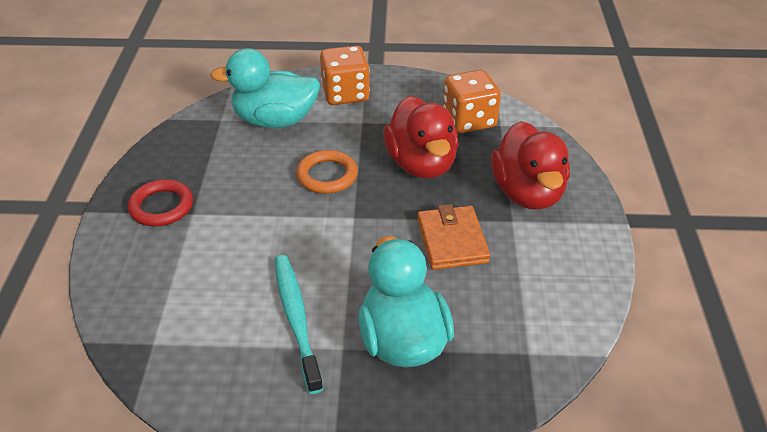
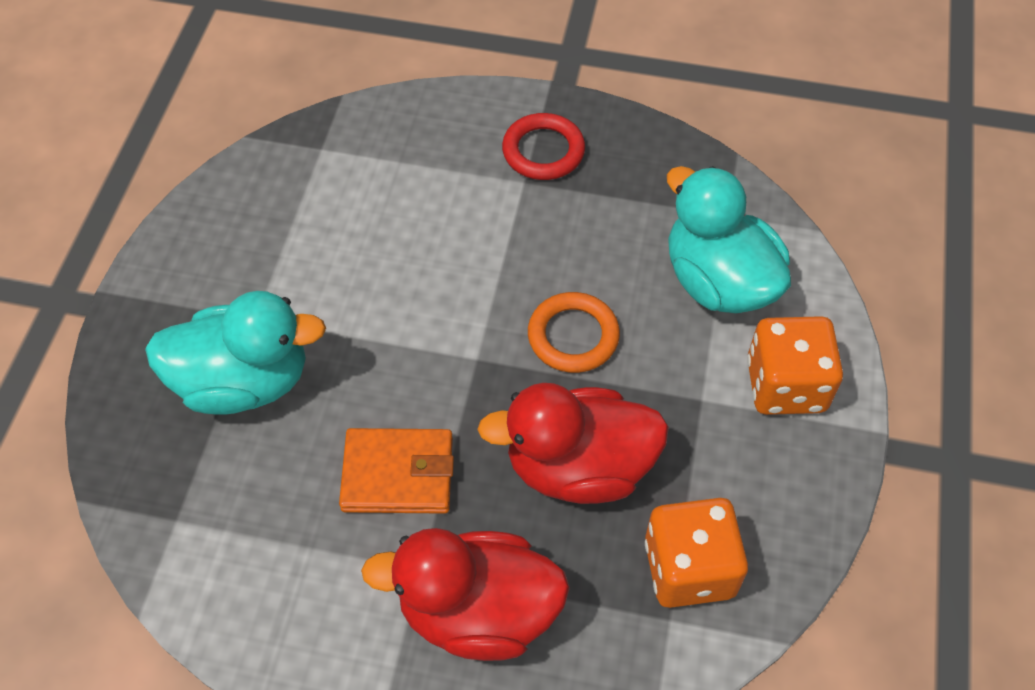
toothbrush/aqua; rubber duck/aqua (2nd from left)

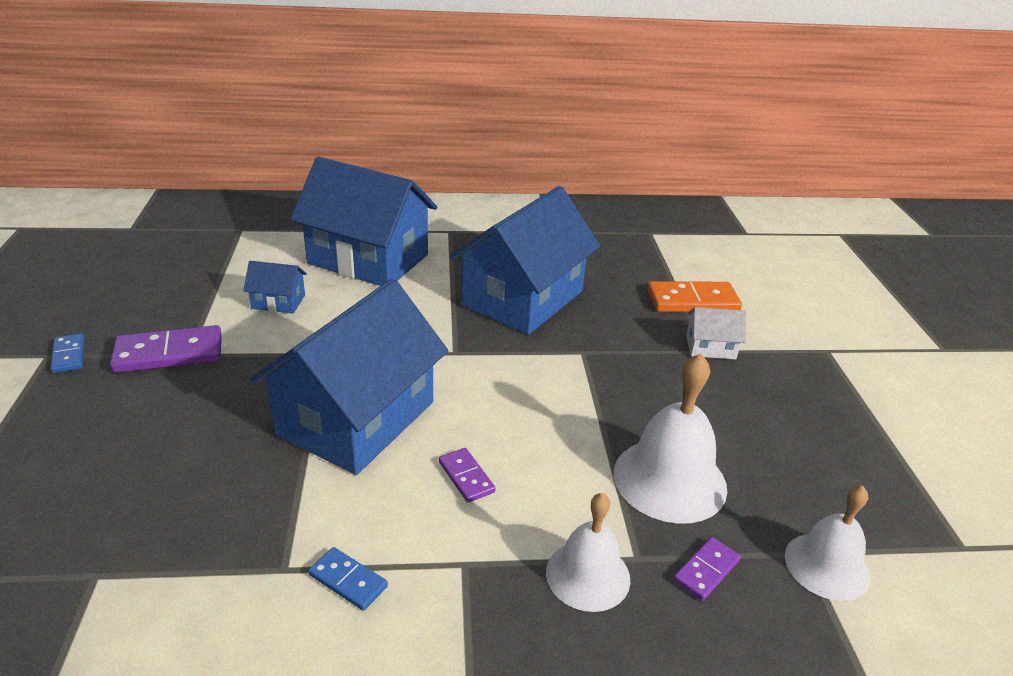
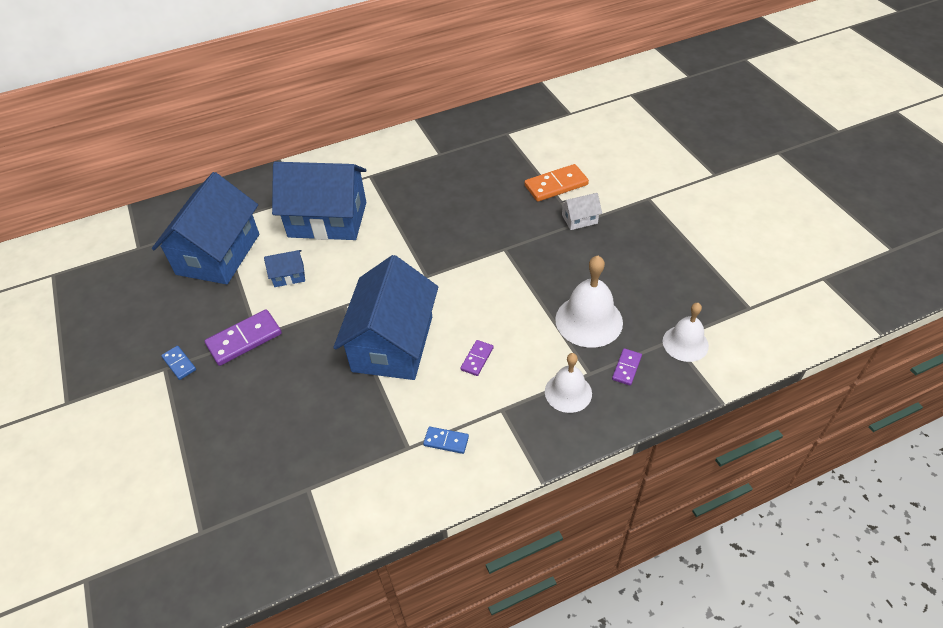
toy house/blue (1st from left); domino/purple (2nd from left)

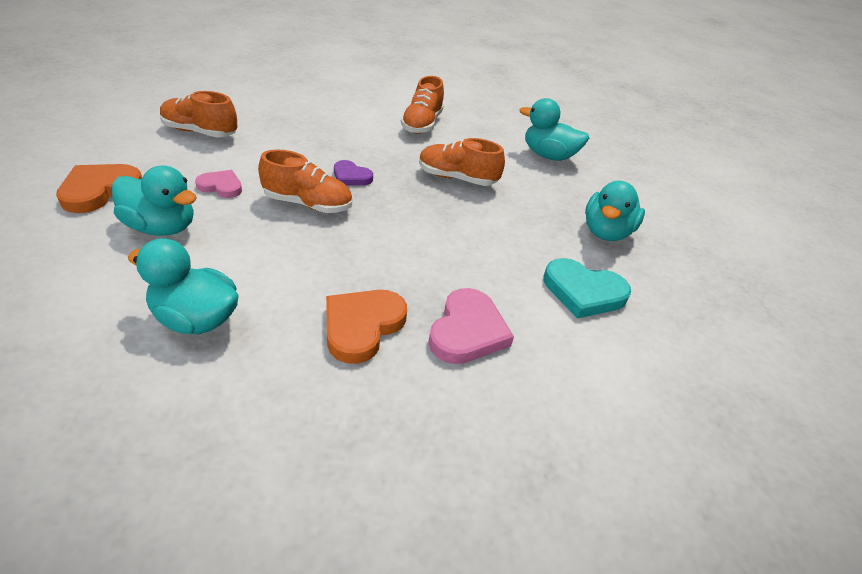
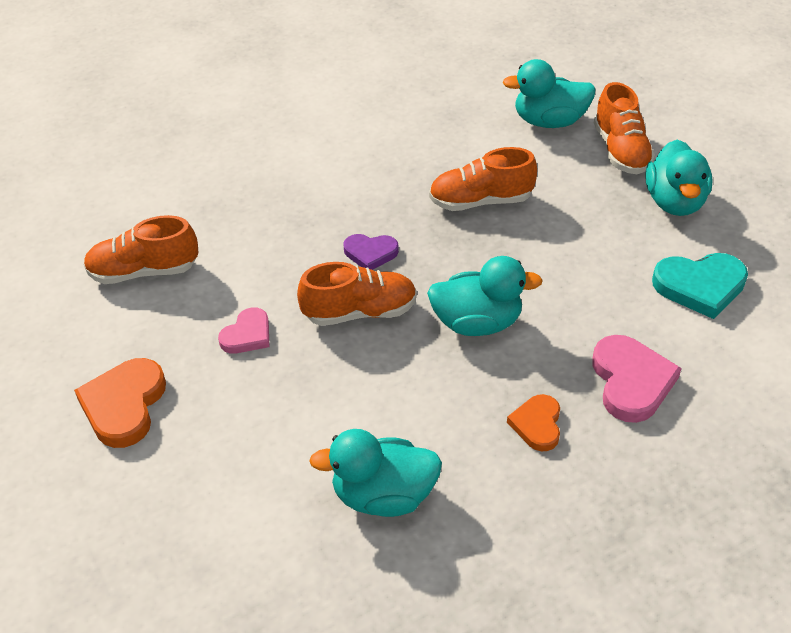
rubber duck/aqua (2nd from left); sneaker/bright orange (4th from left); love heart/rose-pink (1st from left); love heart/bright orange (2nd from left)

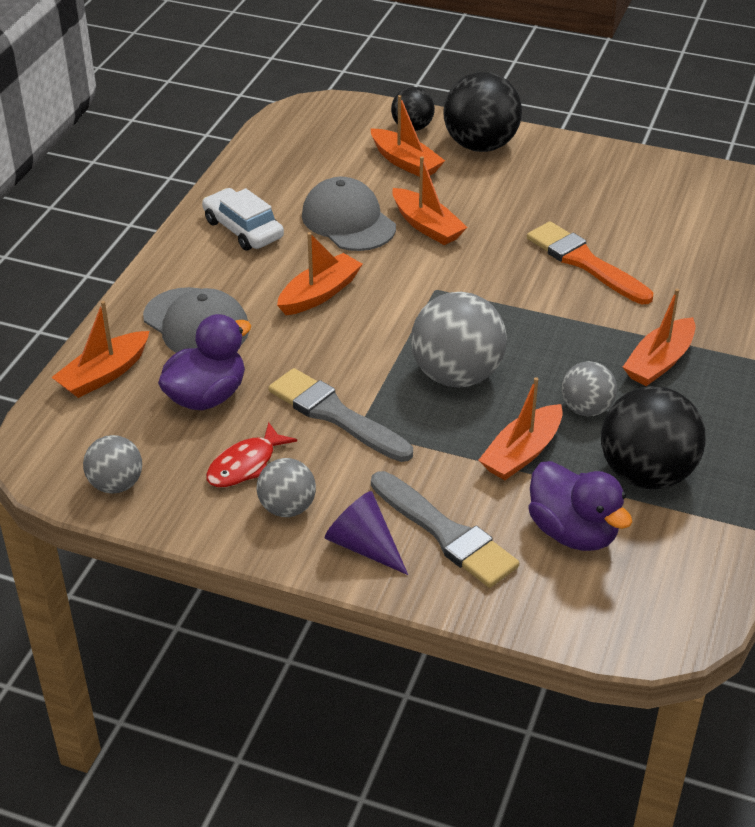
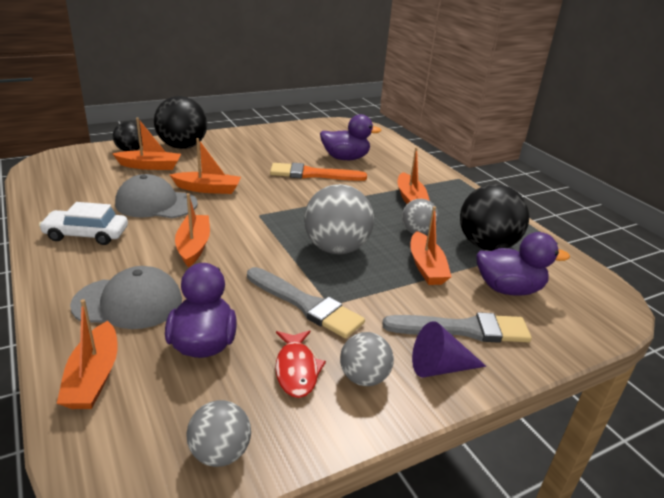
rubber duck/purple (2nd from left); paintbrush/gray (1st from left)

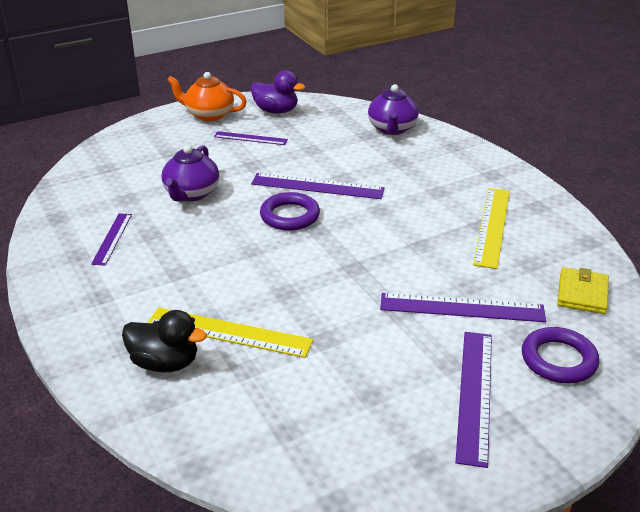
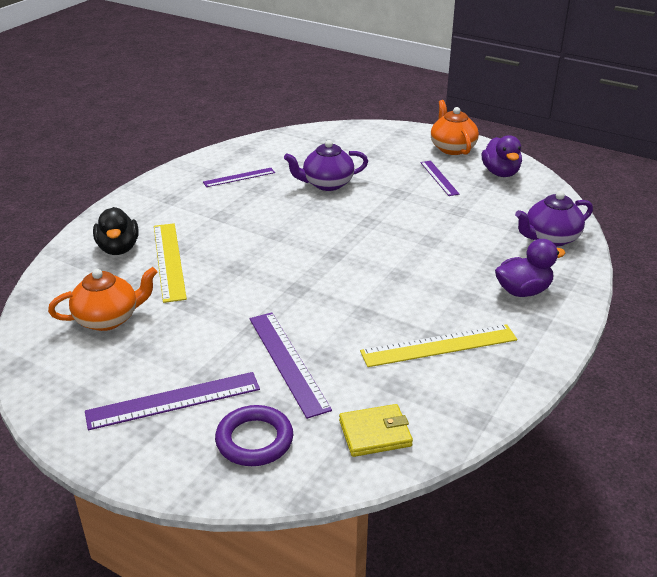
measuring stick/purple (3rd from left in the first image); torus/purple (1st from left in the first image); china teapot/bright orange (1st from left); rubber duck/purple (2nd from left)

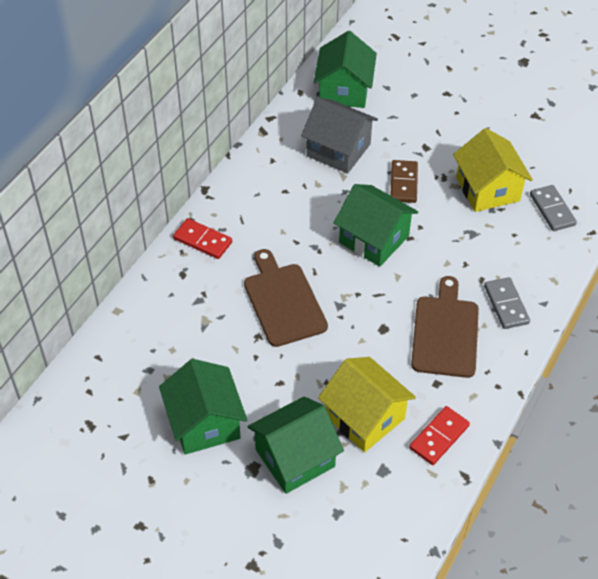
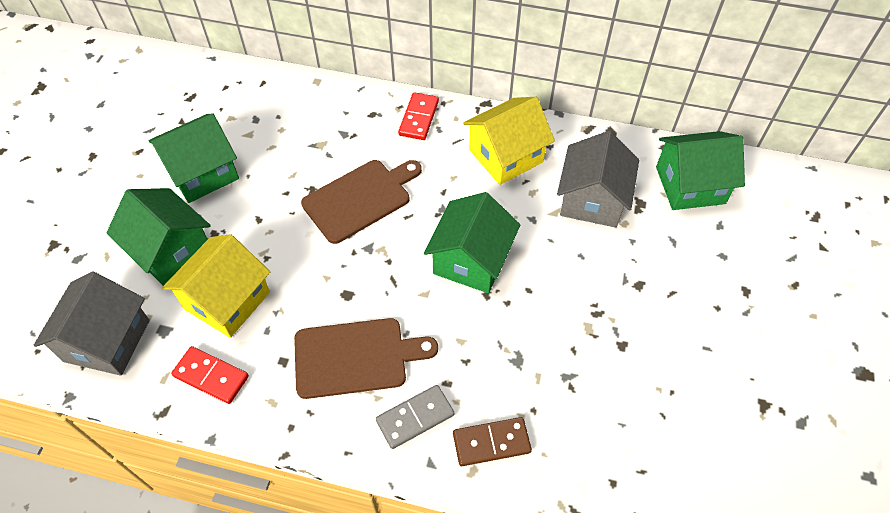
domino/gray (2nd from left in the first image); toy house/gray (1st from left); domino/russet; toy house/yellow (2nd from left)

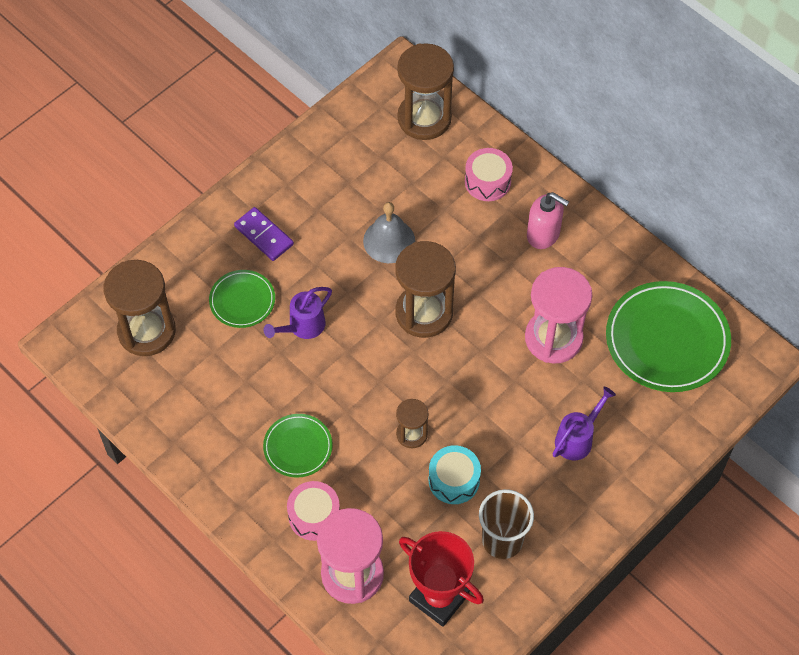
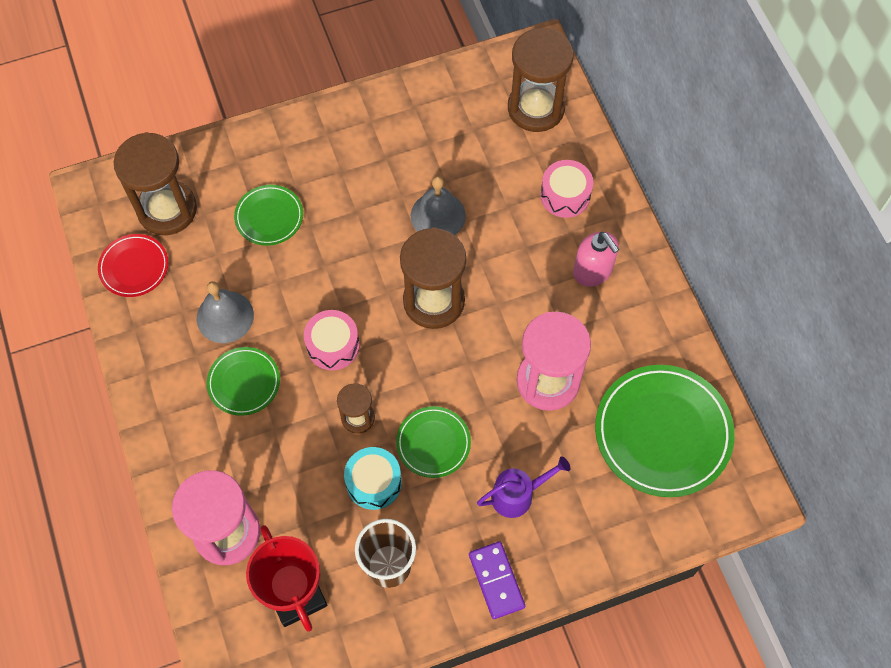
sprinkling can/purple (1st from left in the first image); dinner plate/red; school bell/gray (1st from left); dinner plate/leaf-green (3rd from left); domino/purple; toy drum/rose-pink (1st from left)

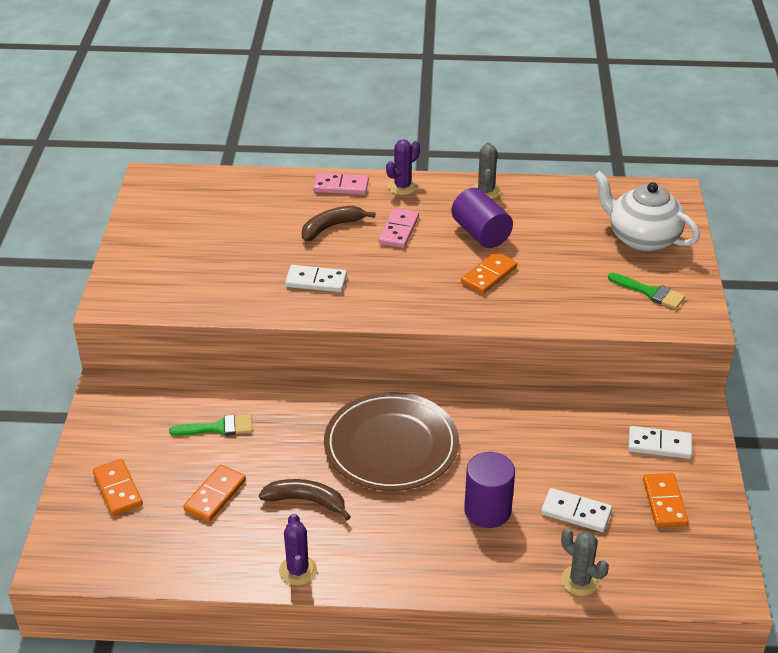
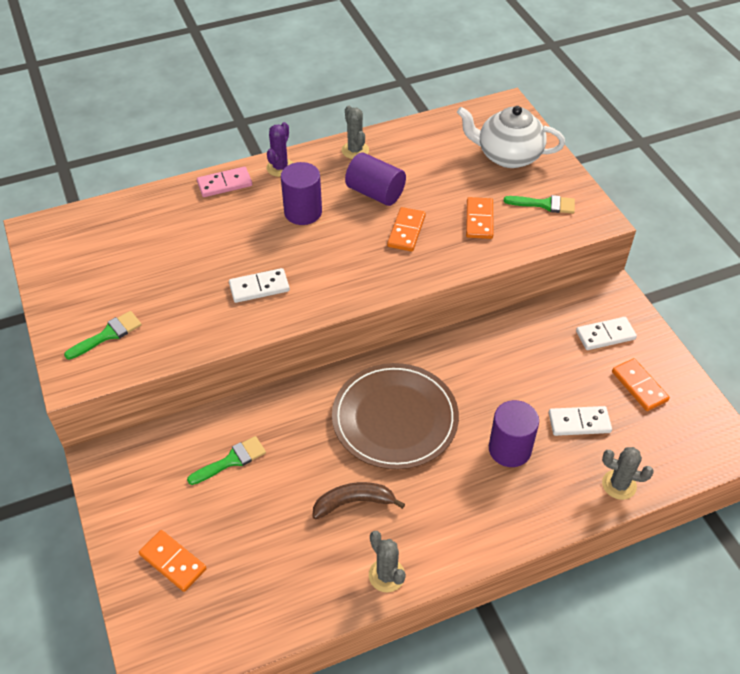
banana/russet (2nd from left in the first image); paintbrush/leaf-green (1st from left); domino/bright orange (3rd from left); cylinder/purple (1st from left); cactus/gray (2nd from left)

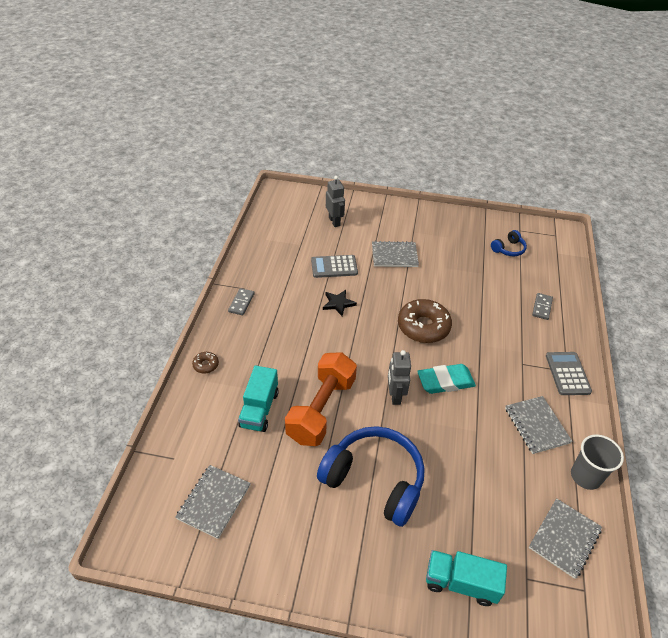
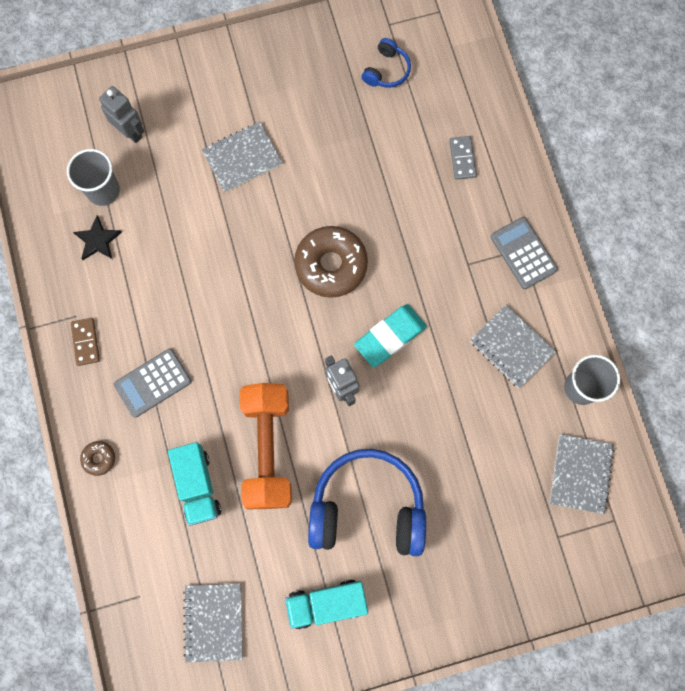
cup/gray (1st from left); adding machine/gray (1st from left); five-pointed star/jet-black; toy truck/aqua (2nd from left); domino/russet

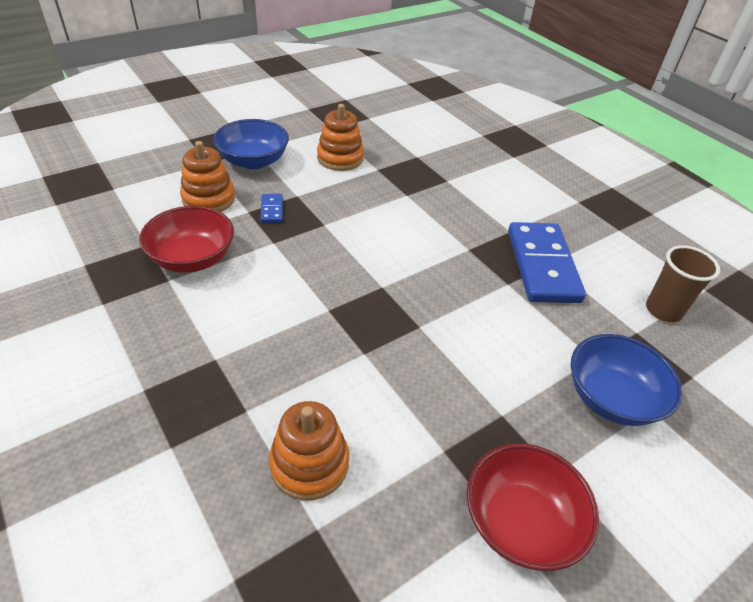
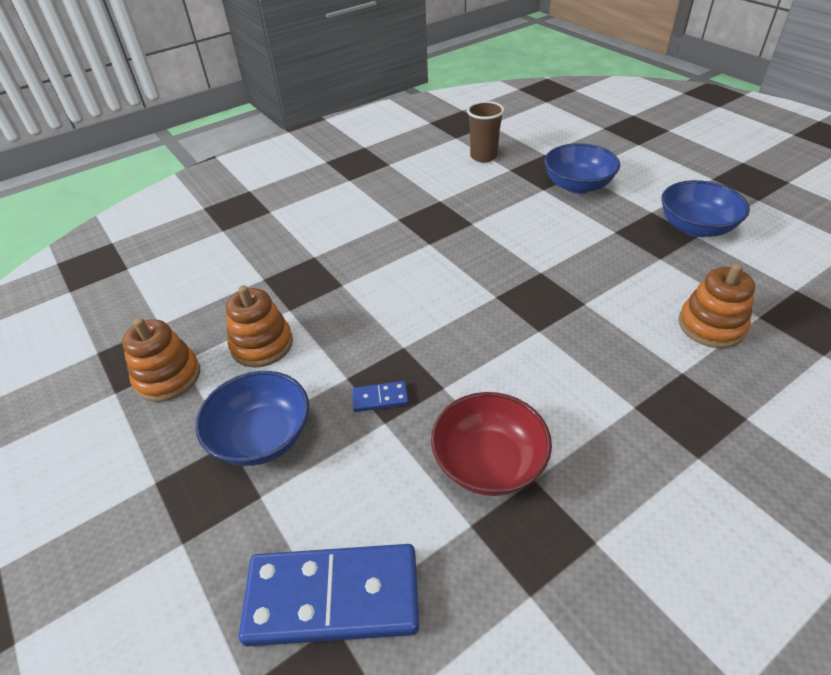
stacking rings/bright orange (1st from left); domino/blue (1st from left); bowl/blue (3rd from left)

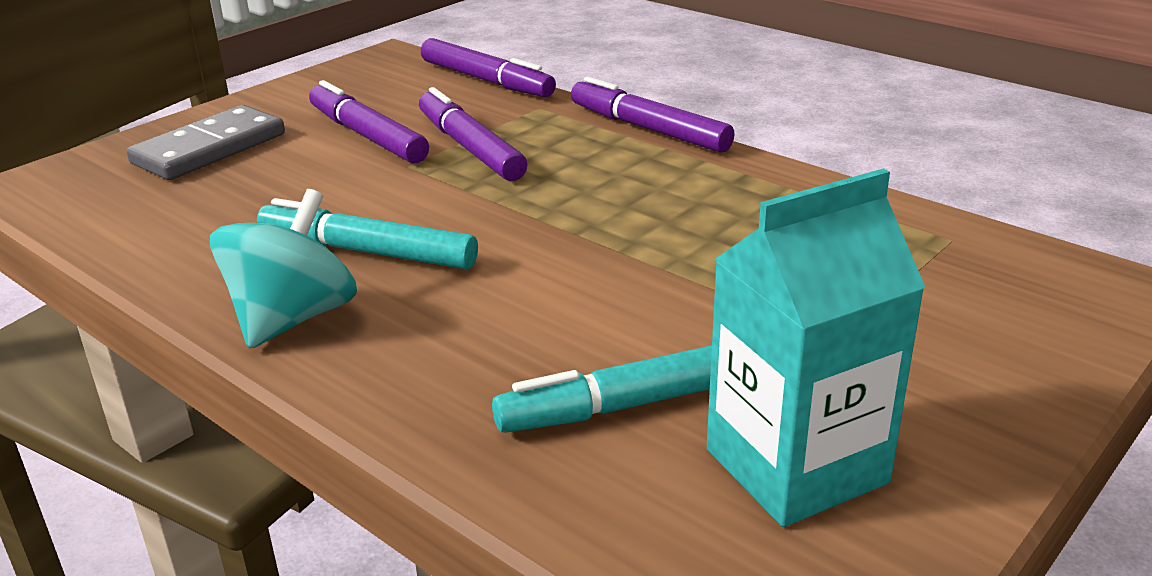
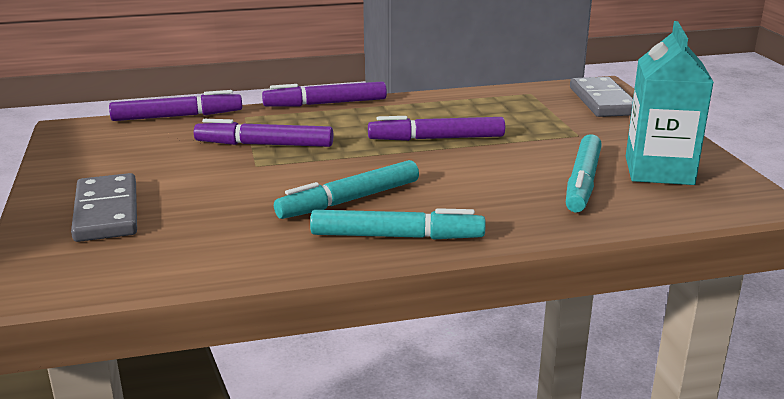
domino/gray (2nd from left); marker pen/purple (4th from left); marker pen/aqua (2nd from left)

